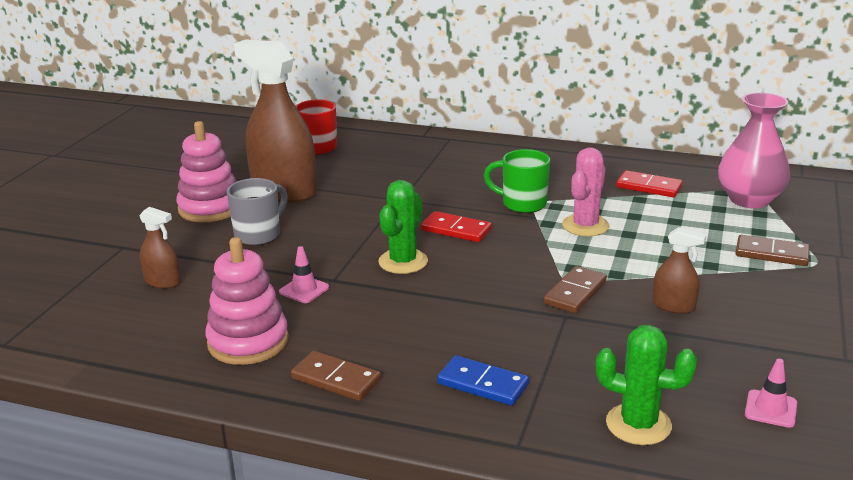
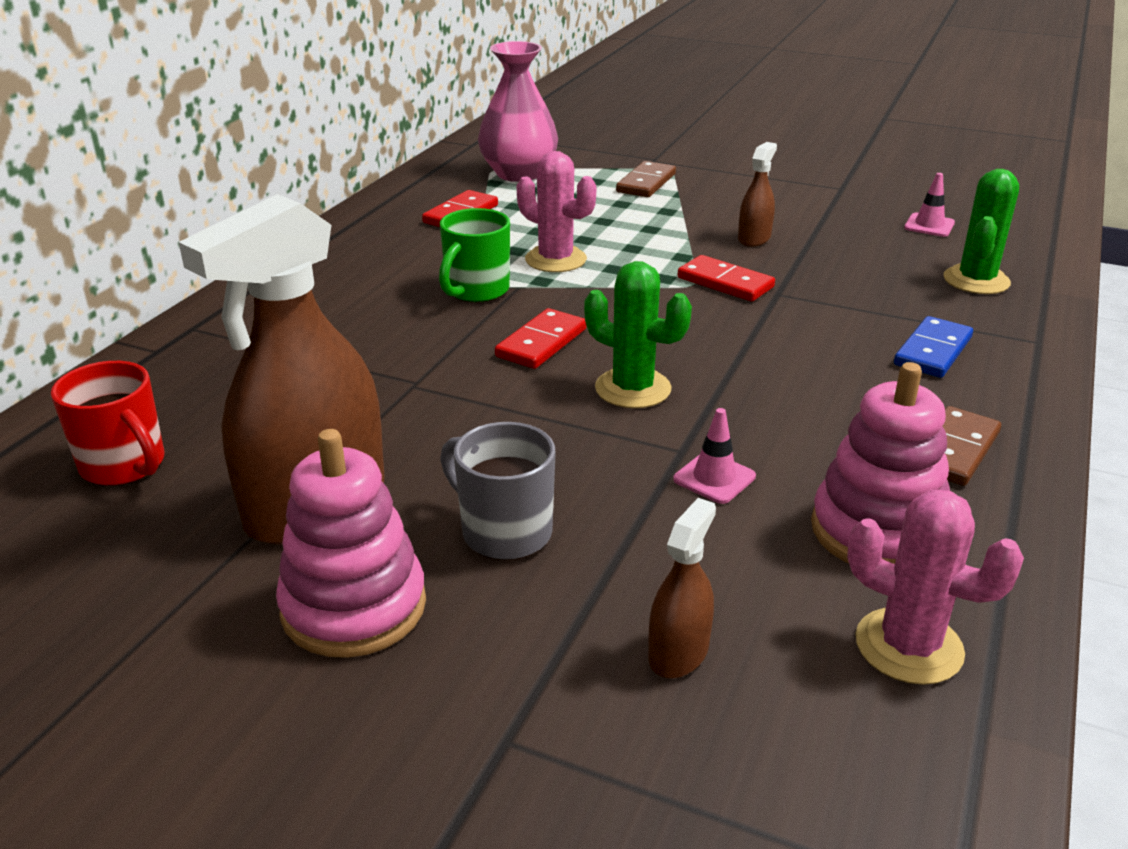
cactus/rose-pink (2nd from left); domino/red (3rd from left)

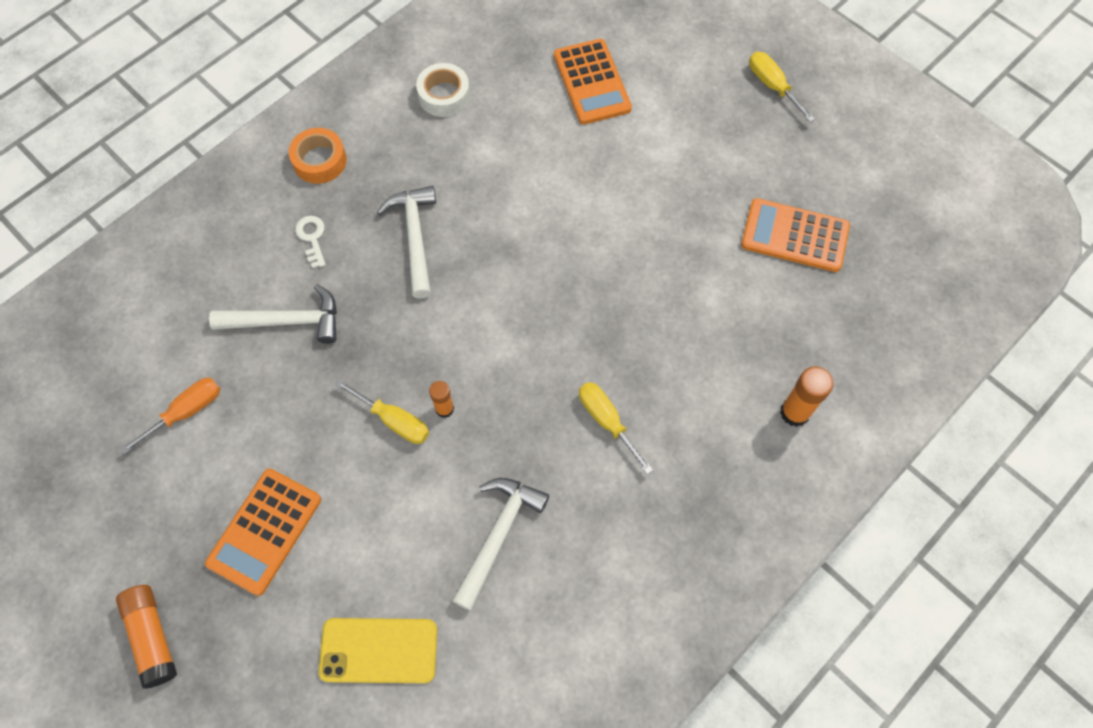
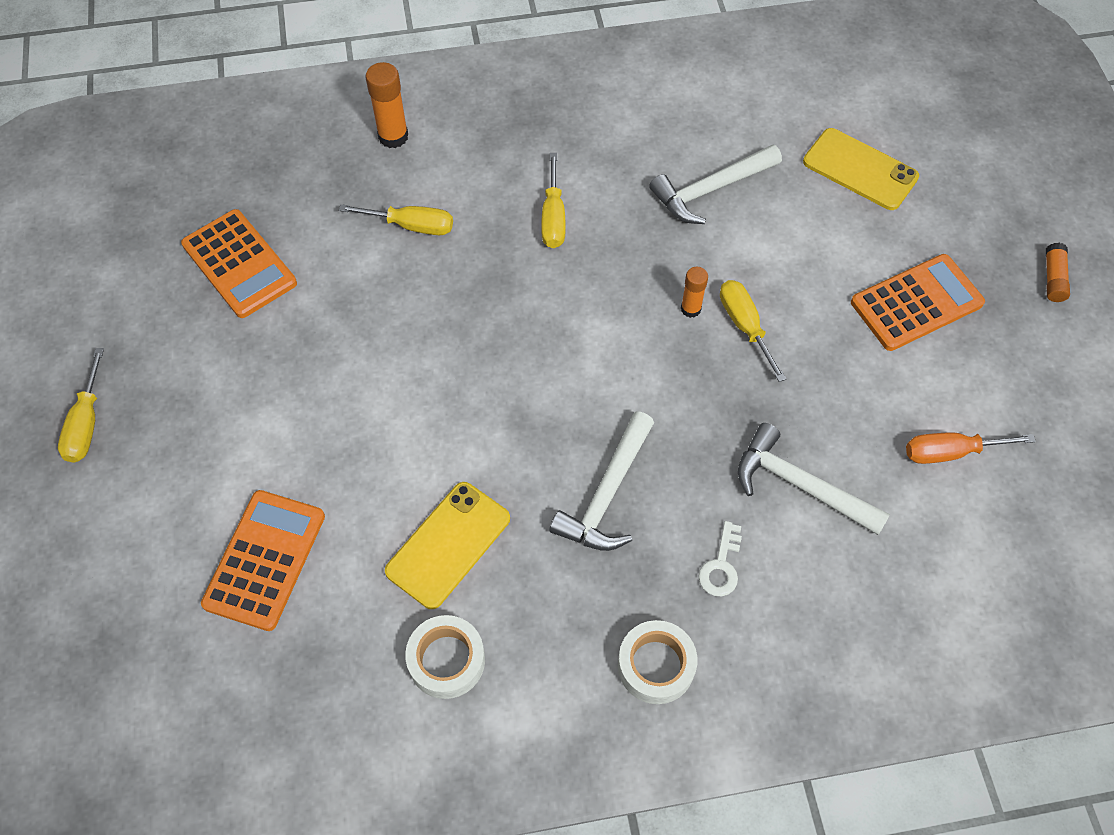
flat screwdriver/yellow (2nd from left); mobile phone/yellow (1st from left); roll of tape/white (2nd from left); glue stick/bright orange (3rd from left)

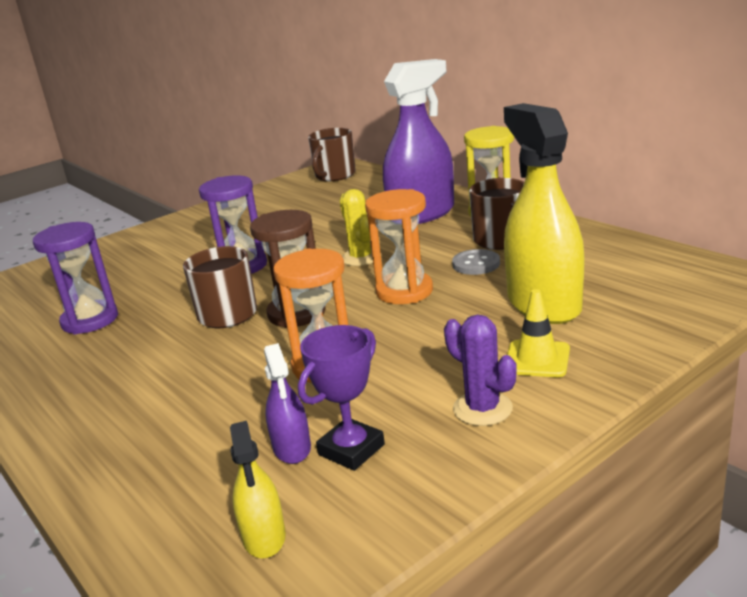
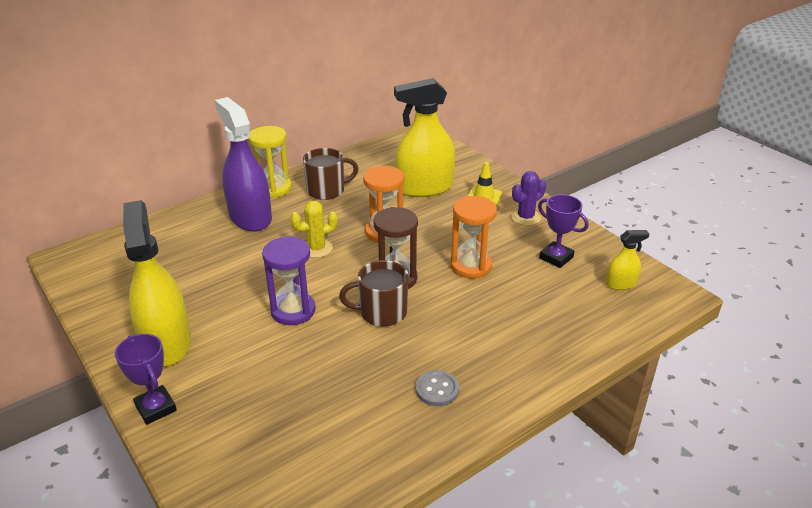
sandglass/purple (1st from left in the first image); spray bottle/purple (1st from left in the first image); tea mug/russet (2nd from left in the first image); trophy/purple (1st from left); spray bottle/yellow (1st from left); shirt button/gray

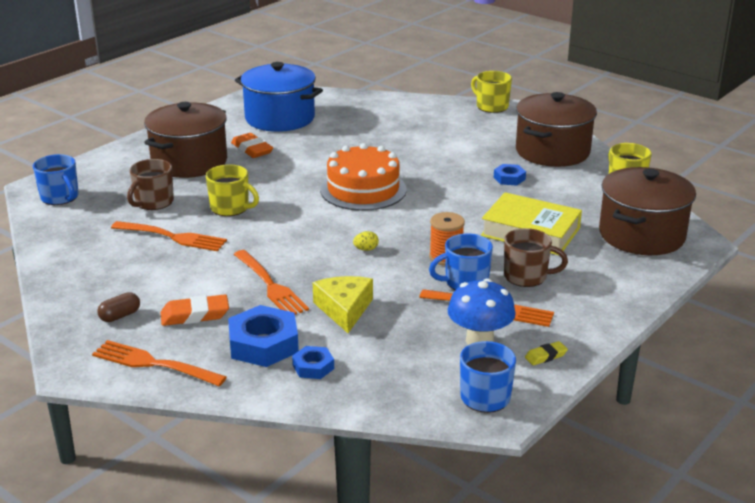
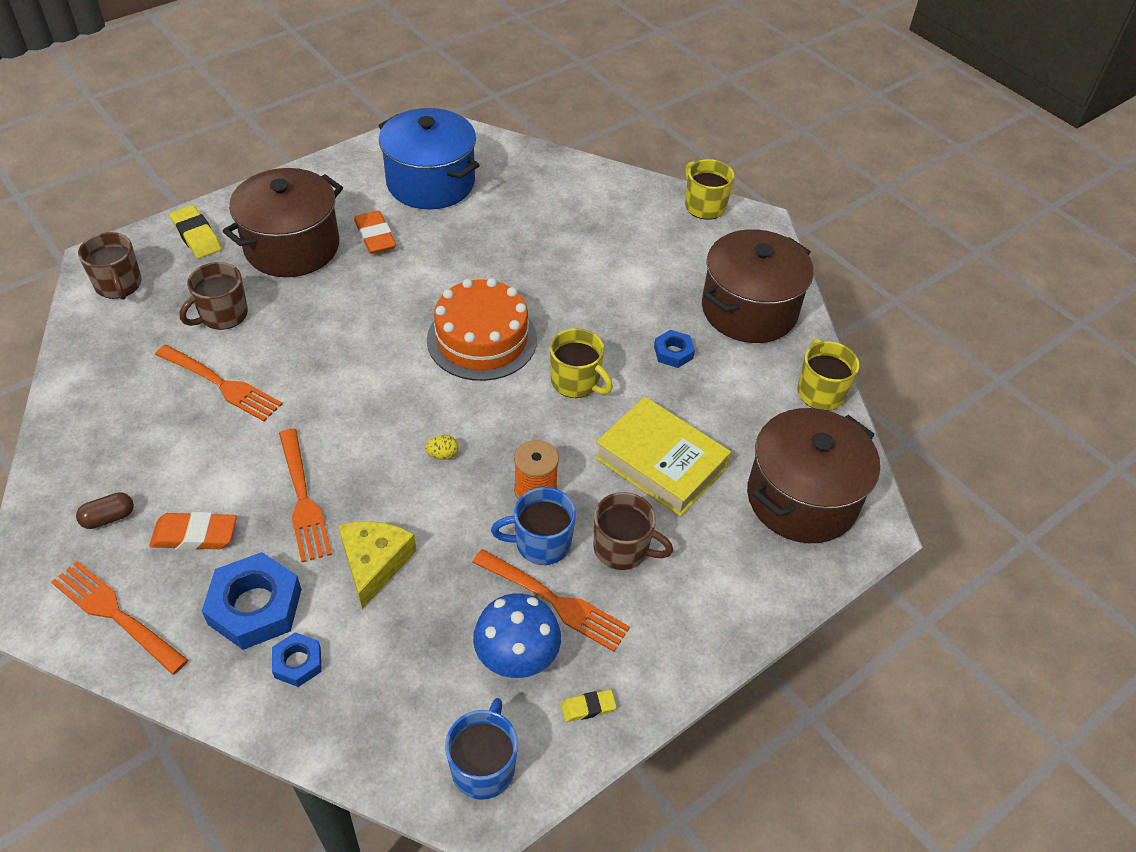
eraser/yellow (1st from left); tea mug/yellow (1st from left); tea mug/russet (1st from left)

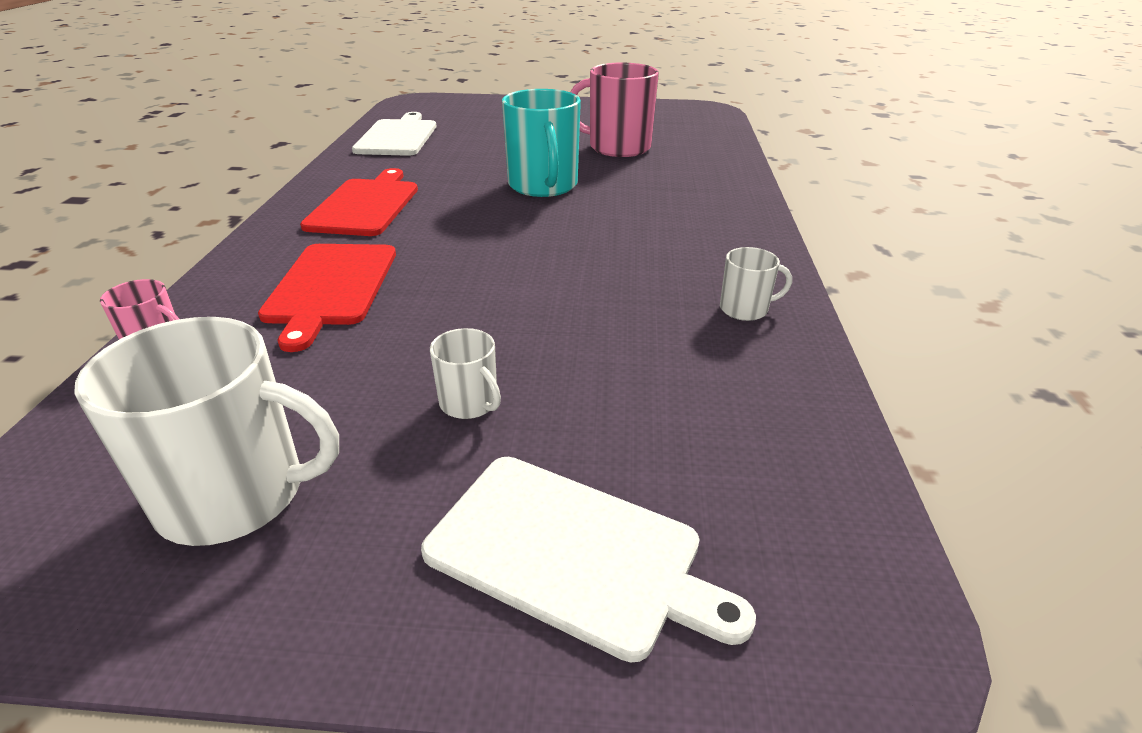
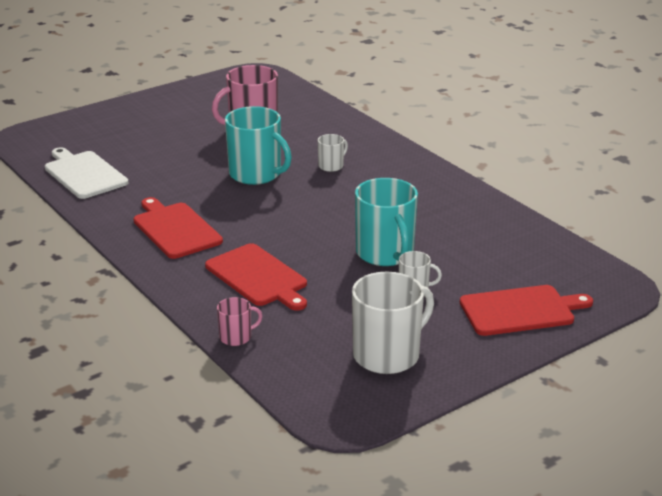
tea mug/aqua (2nd from left); tea mug/white (1st from left); bread board/red (3rd from left)

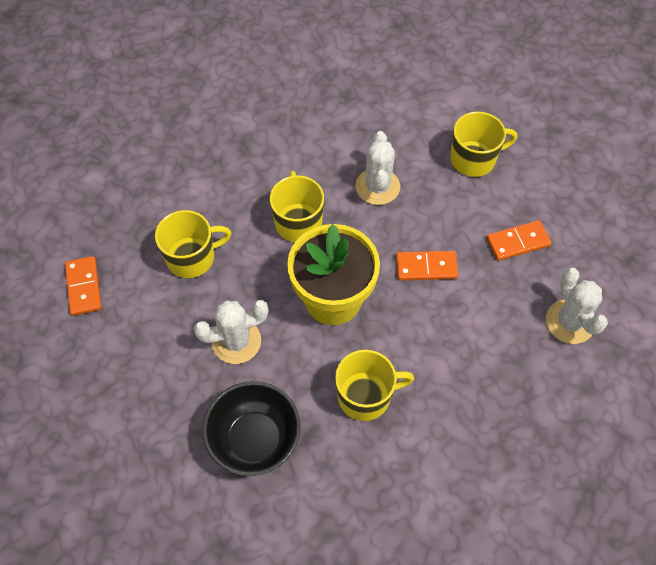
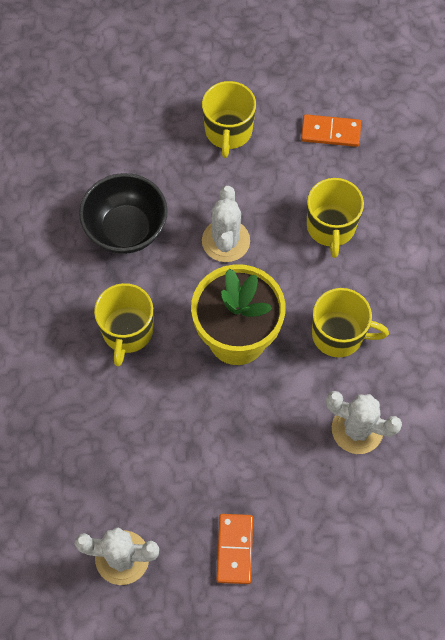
domino/bright orange (2nd from left in the first image); tea mug/yellow (2nd from left)

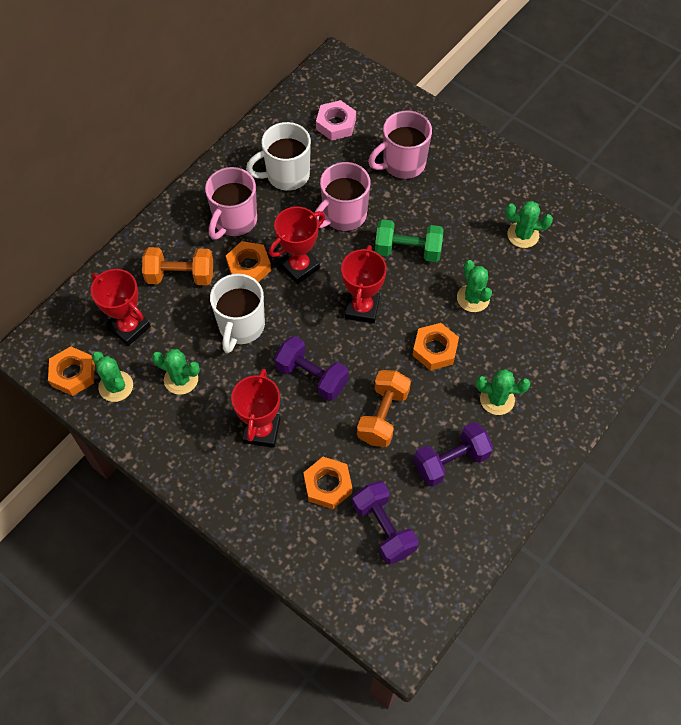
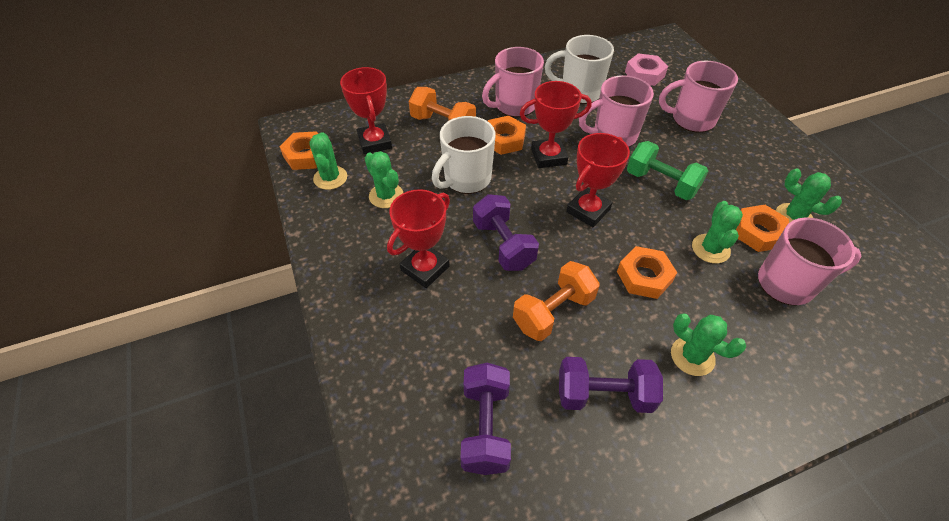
tea mug/rose-pink (4th from left); hex nut/bright orange (4th from left)

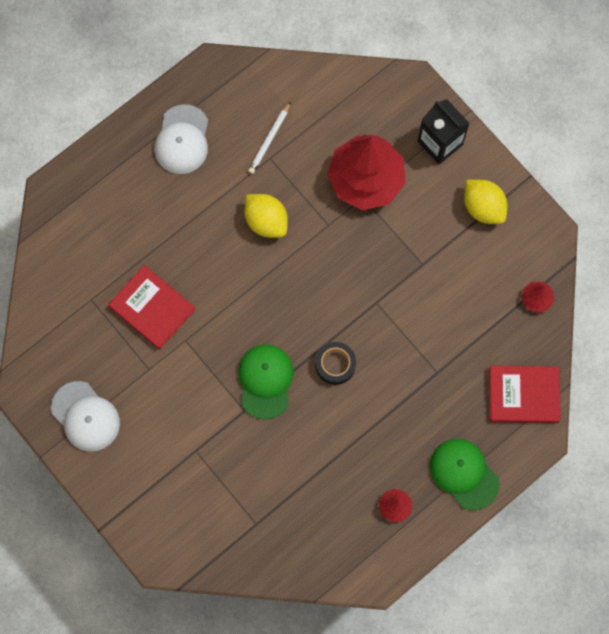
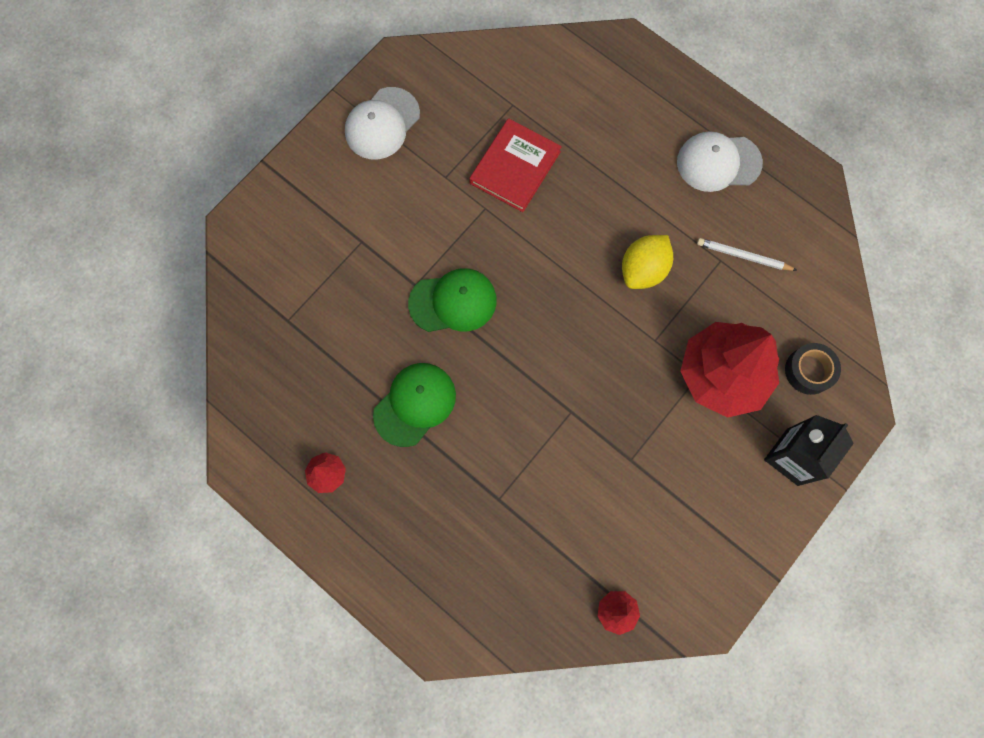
toy lemon/yellow (2nd from left in the first image); hardback/red (2nd from left in the first image); roll of tape/jet-black; peaked cap/leaf-green (1st from left)

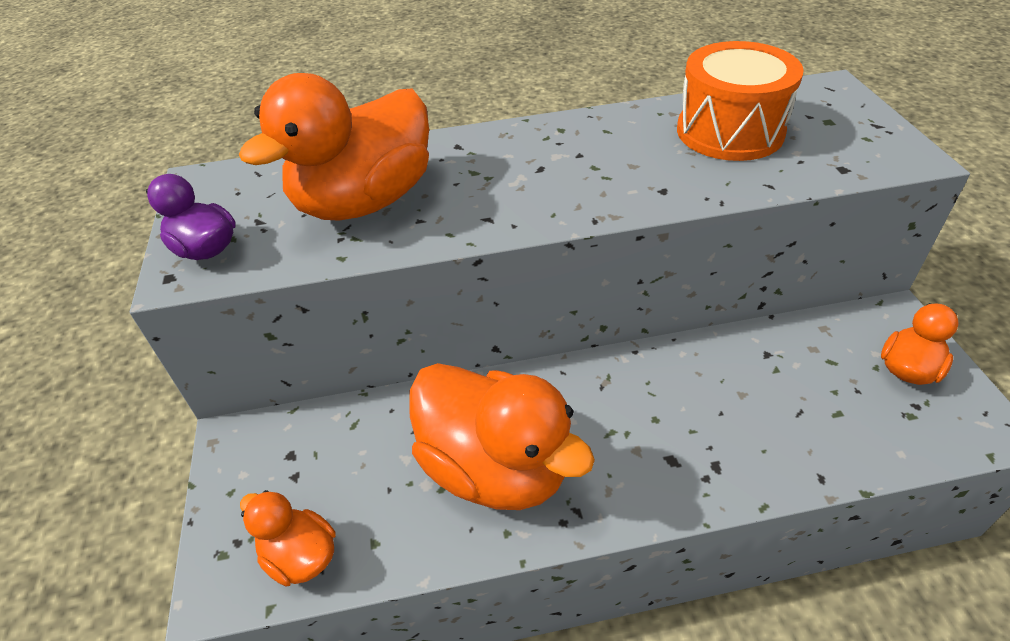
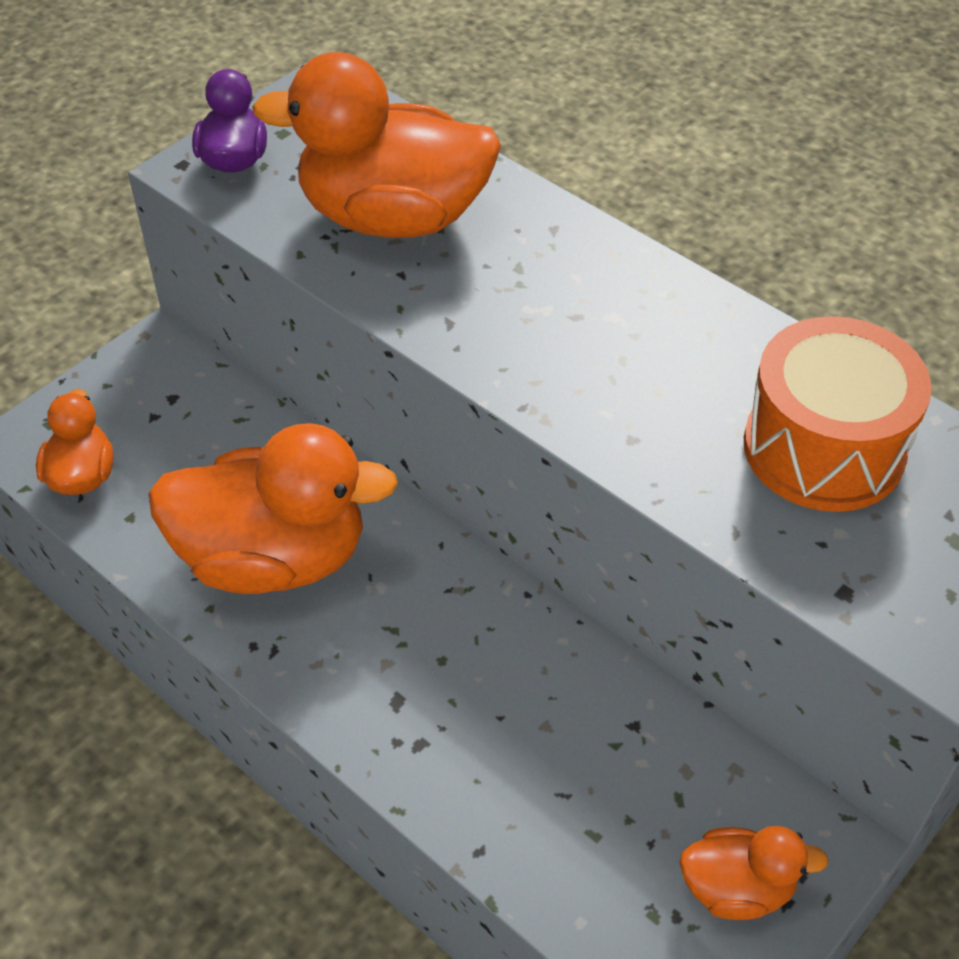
rubber duck/bright orange (2nd from left)

